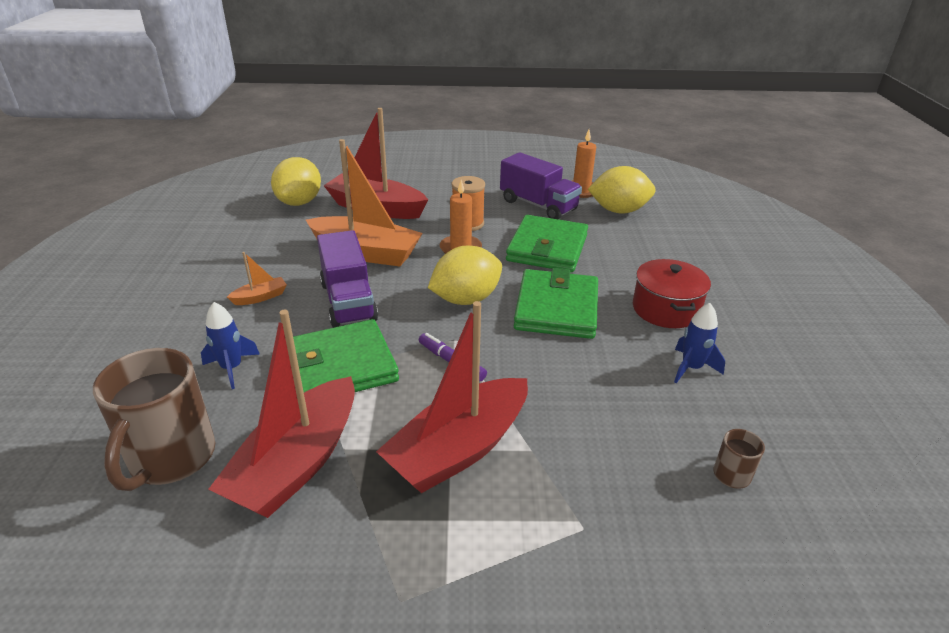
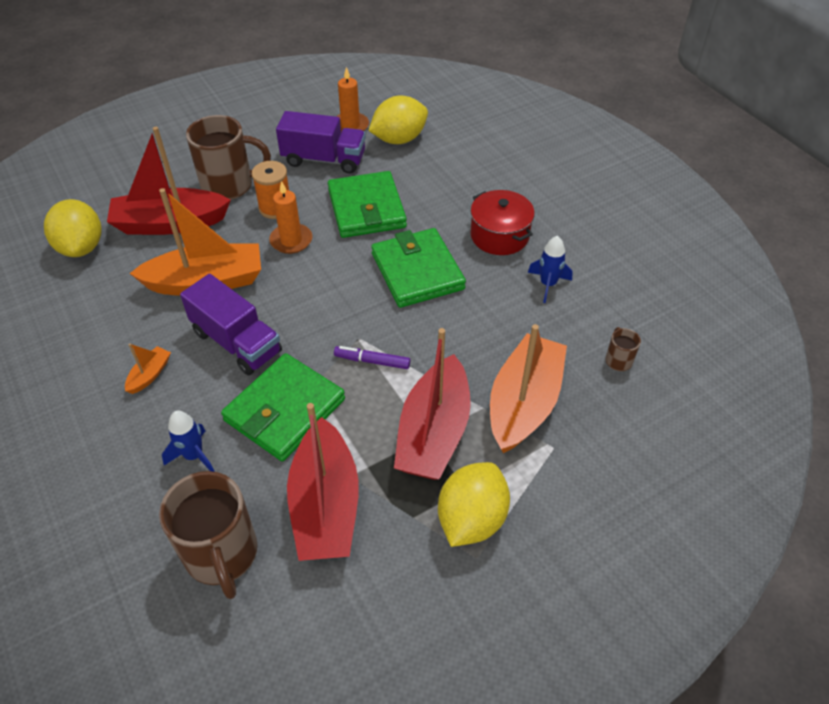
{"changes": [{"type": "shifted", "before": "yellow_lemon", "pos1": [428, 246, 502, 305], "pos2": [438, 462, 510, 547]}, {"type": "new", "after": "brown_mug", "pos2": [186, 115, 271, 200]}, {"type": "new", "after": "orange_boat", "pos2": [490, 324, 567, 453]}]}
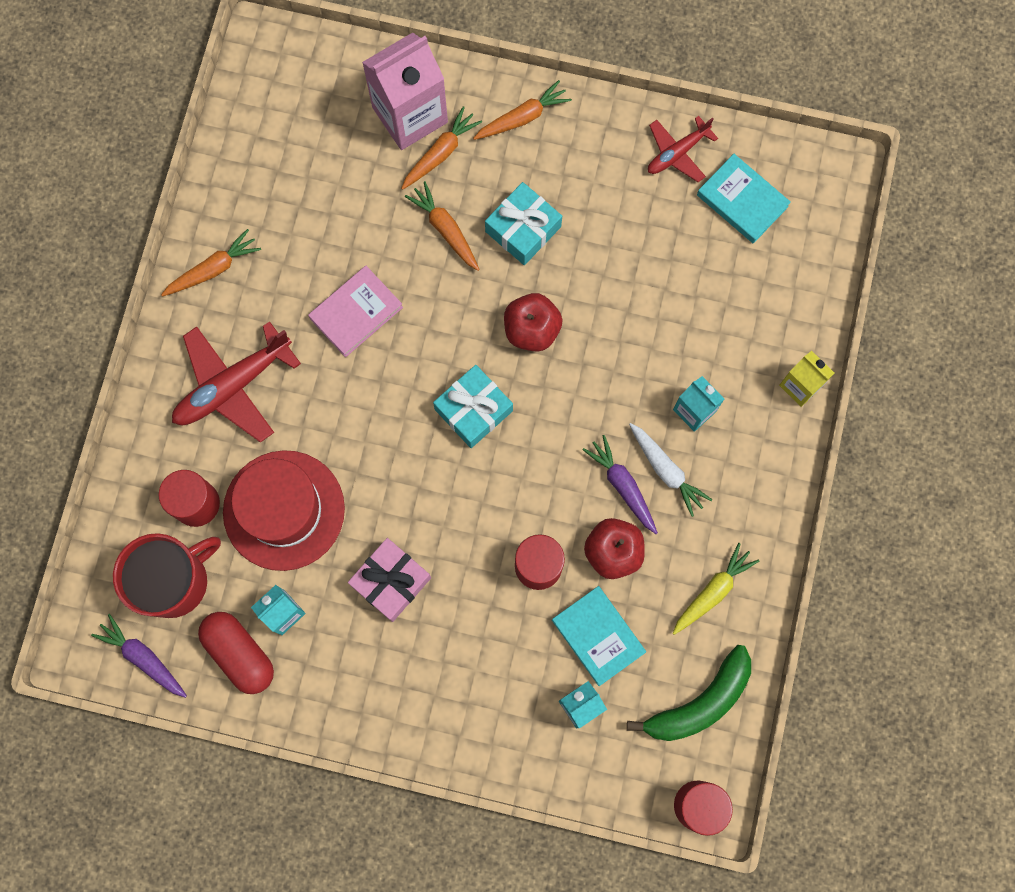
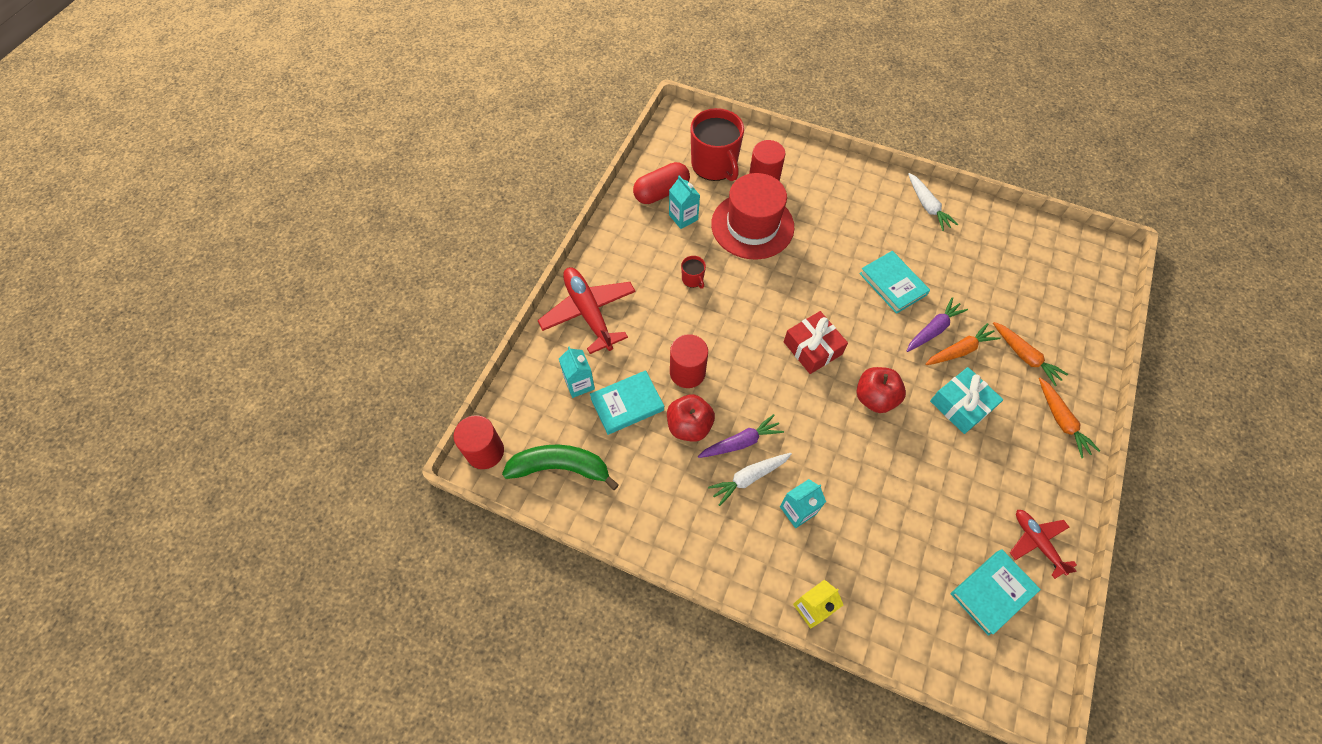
{"changes": [{"type": "shifted", "before": "purple_carrot", "pos1": [91, 614, 187, 698], "pos2": [907, 297, 968, 352]}, {"type": "repainted", "before": "orange_carrot", "after": "white_carrot", "pos1": [161, 229, 261, 297], "pos2": [908, 173, 958, 231]}, {"type": "shifted", "before": "red_plane", "pos1": [172, 321, 301, 442], "pos2": [538, 267, 636, 354]}, {"type": "repainted", "before": "pink_book", "after": "turquoise_book", "pos1": [308, 266, 403, 357], "pos2": [859, 251, 930, 314]}, {"type": "swapped", "before": "pink_gift", "after": "red_mug", "pos1": [348, 538, 431, 622], "pos2": [681, 256, 706, 289]}, {"type": "gone", "before": "pink_carton", "pos1": [362, 32, 448, 150]}, {"type": "repainted", "before": "turquoise_gift", "after": "red_gift", "pos1": [433, 365, 513, 448], "pos2": [784, 311, 848, 374]}, {"type": "rotated", "before": "green_banana", "pos1": [627, 645, 751, 741], "pos2": [502, 445, 619, 490], "turn": 120}, {"type": "gone", "before": "yellow_carrot", "pos1": [673, 543, 759, 635]}]}
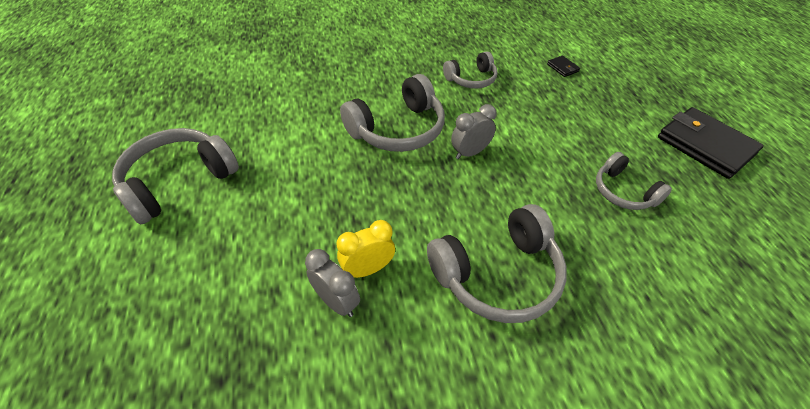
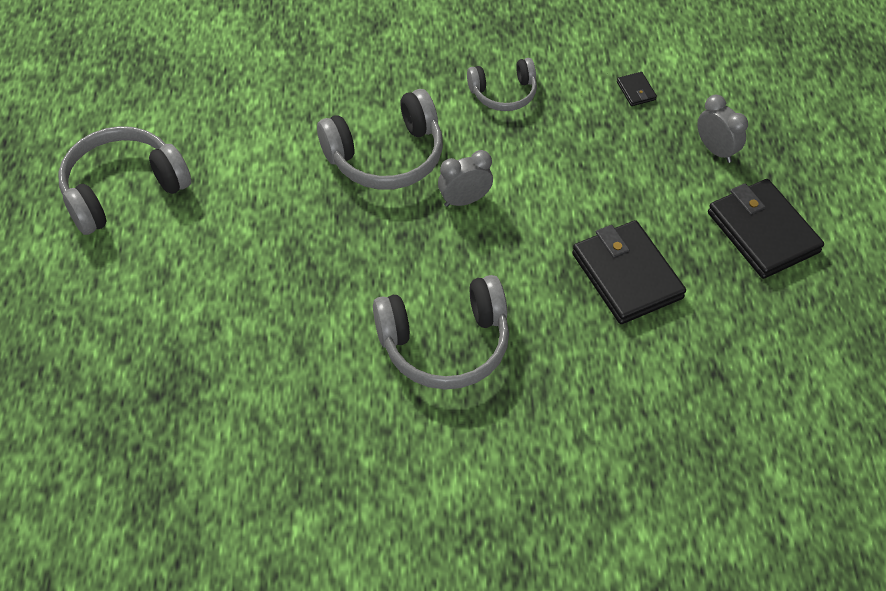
{"changes": [{"type": "shifted", "before": "grey_clock", "pos1": [305, 249, 360, 317], "pos2": [697, 95, 748, 163]}, {"type": "gone", "before": "yellow_clock", "pos1": [337, 220, 395, 278]}, {"type": "swapped", "before": "grey_headphones", "after": "black_wallet", "pos1": [596, 152, 672, 210], "pos2": [572, 220, 686, 324]}]}
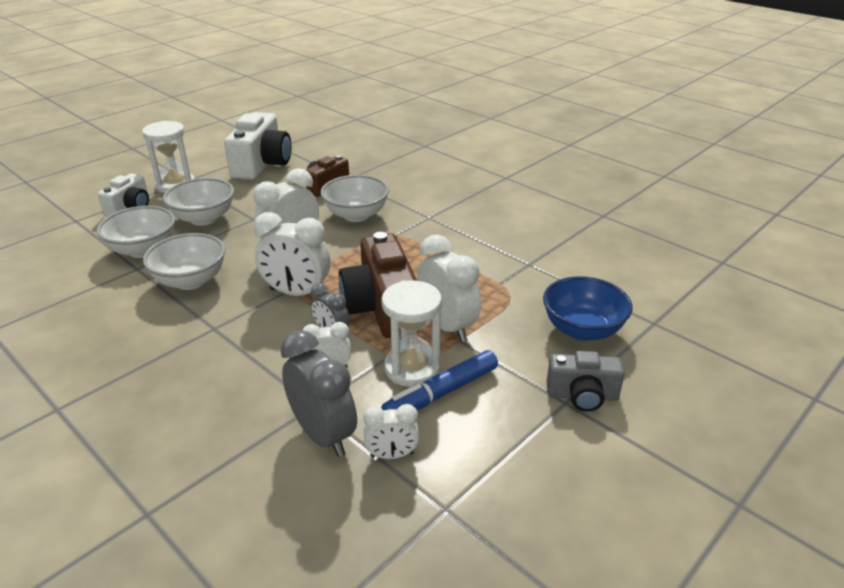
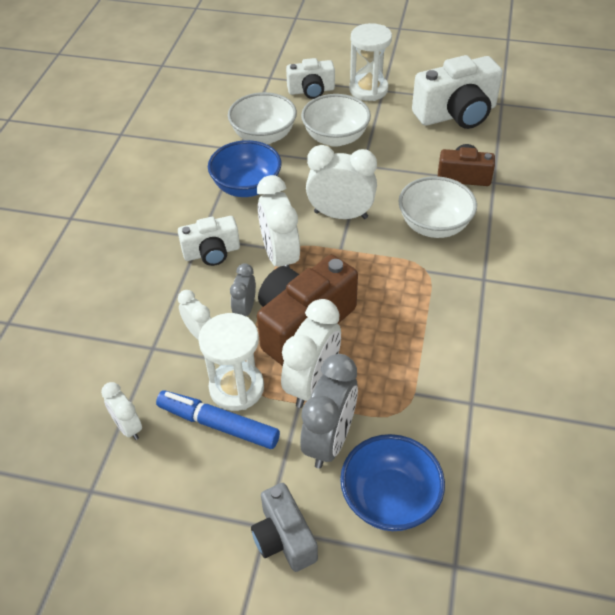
{"changes": [{"type": "repainted", "before": "white_bowl", "after": "blue_bowl", "pos1": [143, 233, 225, 290], "pos2": [208, 140, 282, 197]}, {"type": "shifted", "before": "grey_clock", "pos1": [280, 330, 357, 457], "pos2": [300, 354, 358, 469]}, {"type": "new", "after": "white_camera", "pos2": [178, 216, 240, 266]}]}
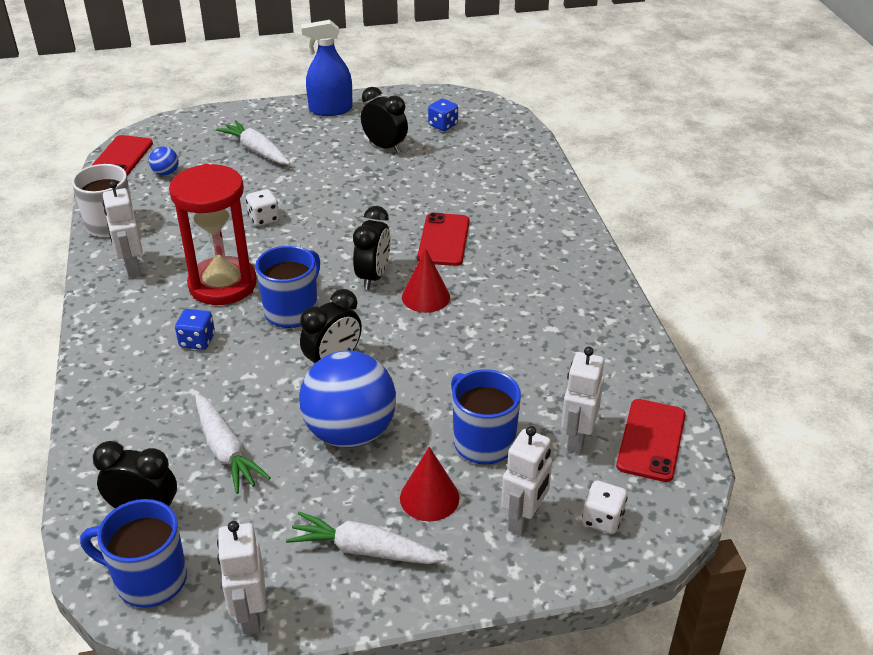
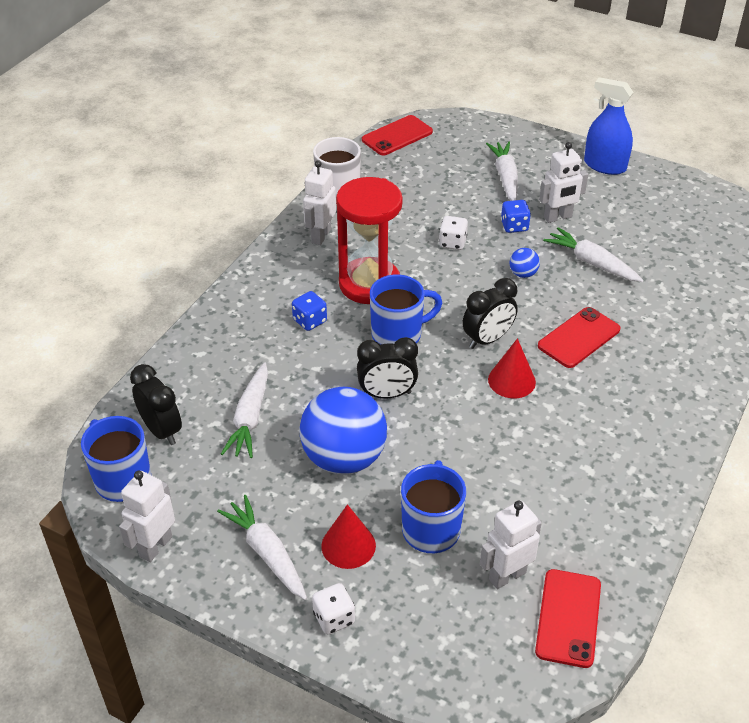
{"changes": [{"type": "shifted", "before": "blue_ball", "pos1": [149, 146, 179, 176], "pos2": [509, 248, 540, 278]}, {"type": "gone", "before": "black_clock", "pos1": [361, 87, 408, 154]}, {"type": "shifted", "before": "blue_dice", "pos1": [428, 99, 458, 131], "pos2": [501, 200, 531, 233]}, {"type": "shifted", "before": "white_robot", "pos1": [501, 426, 552, 536], "pos2": [539, 142, 588, 223]}, {"type": "shifted", "before": "white_dice", "pos1": [582, 480, 628, 534], "pos2": [312, 583, 355, 635]}, {"type": "rotated", "before": "red_phone", "pos1": [616, 399, 686, 482], "pos2": [535, 569, 601, 668], "turn": -45}, {"type": "new", "after": "white_carrot", "pos2": [543, 227, 644, 282]}]}
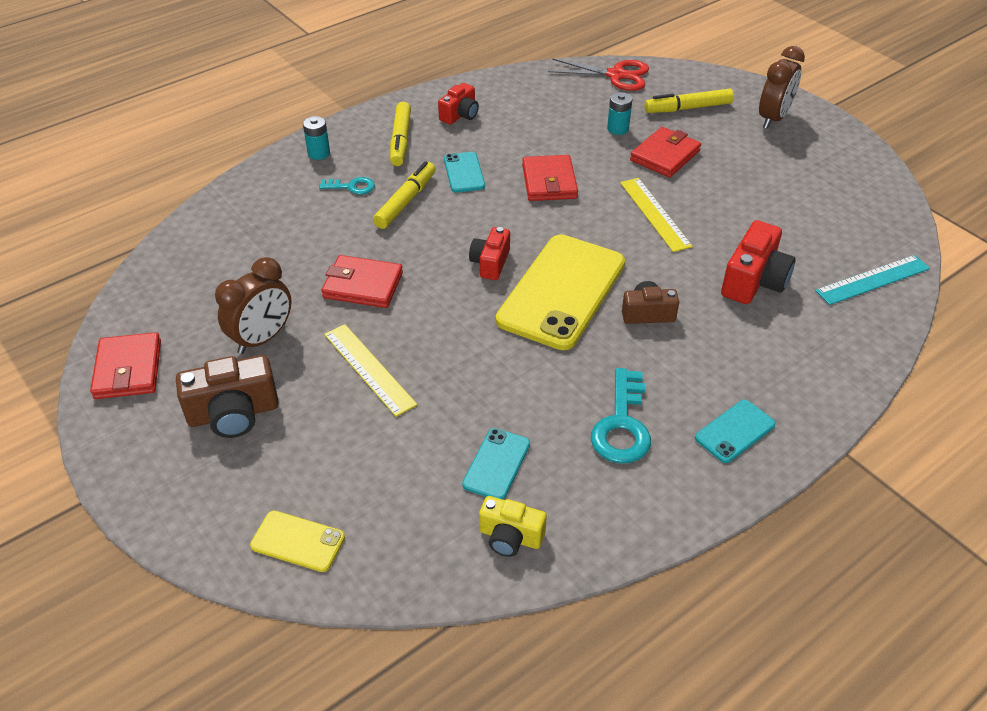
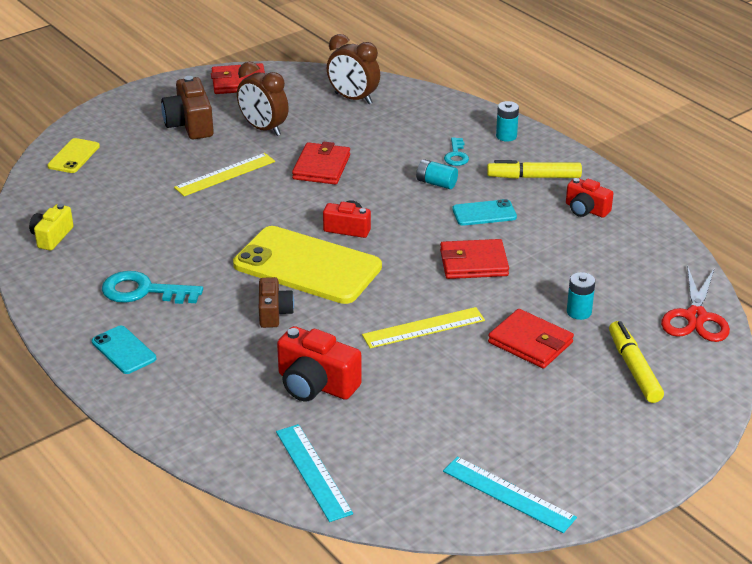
{"changes": [{"type": "swapped", "before": "yellow_marker", "after": "turquoise_battery", "pos1": [373, 161, 436, 229], "pos2": [416, 159, 458, 189]}, {"type": "gone", "before": "turquoise_phone", "pos1": [462, 428, 530, 500]}, {"type": "shifted", "before": "brown_clock", "pos1": [759, 46, 805, 129], "pos2": [327, 34, 380, 104]}, {"type": "new", "after": "turquoise_ruler", "pos2": [443, 457, 577, 533]}]}
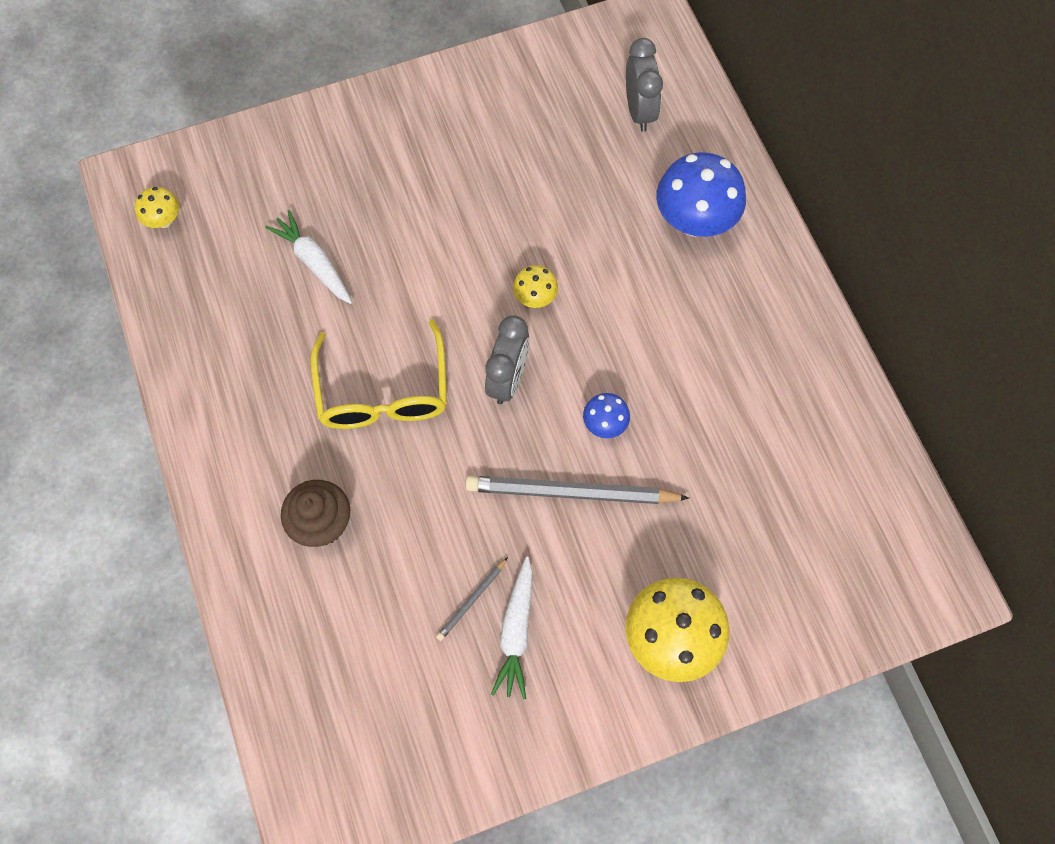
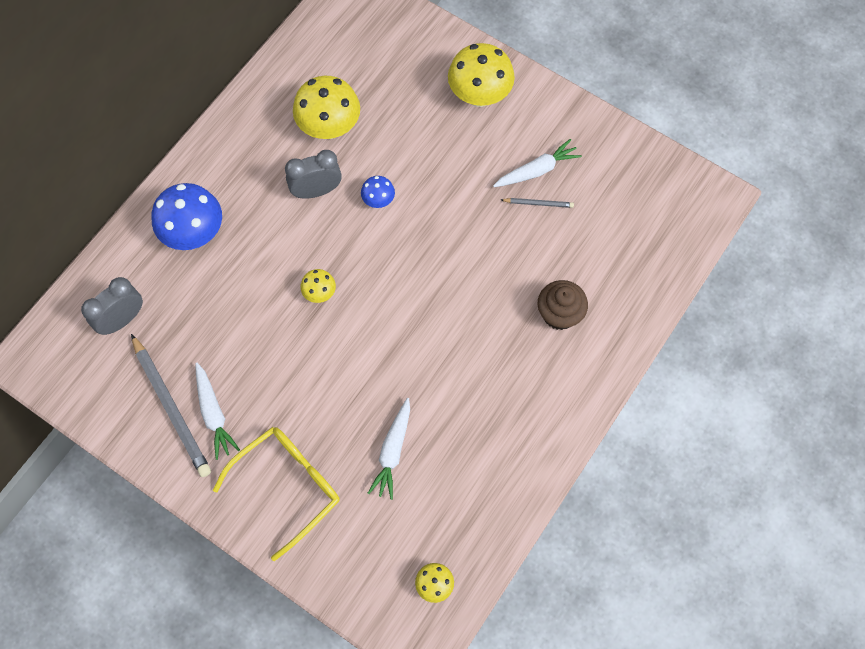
{"changes": [{"type": "shifted", "before": "yellow_glasses", "pos1": [311, 319, 447, 429], "pos2": [213, 427, 340, 561]}, {"type": "shifted", "before": "grey_pencil", "pos1": [465, 476, 689, 504], "pos2": [131, 334, 211, 477]}, {"type": "shifted", "before": "grey_clock", "pos1": [485, 315, 530, 404], "pos2": [285, 150, 342, 199]}, {"type": "new", "after": "white_carrot", "pos2": [195, 363, 240, 460]}, {"type": "new", "after": "yellow_mushroom", "pos2": [293, 76, 360, 139]}]}
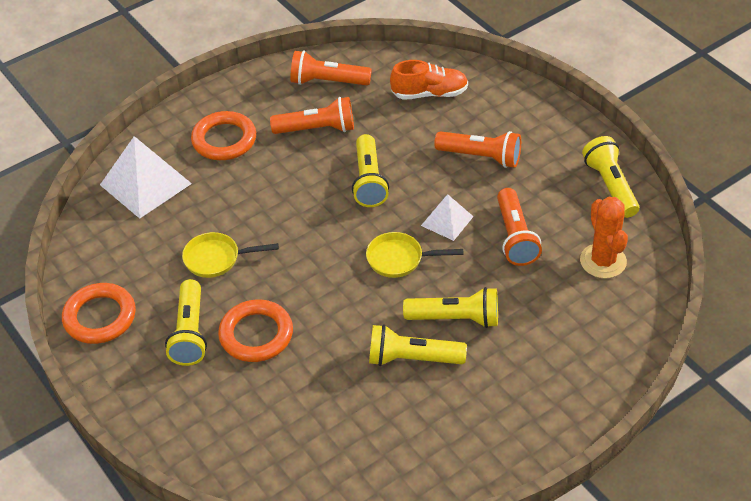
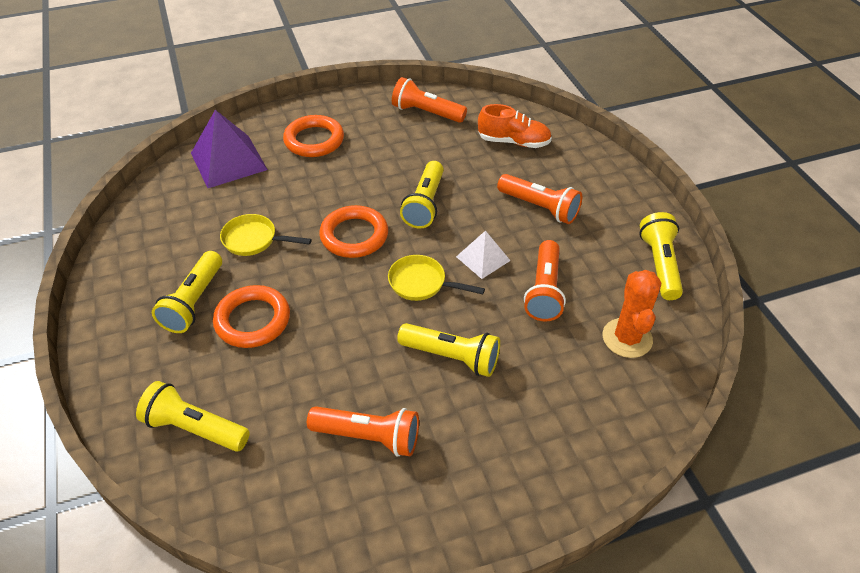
{"changes": [{"type": "shifted", "before": "orange_ring", "pos1": [62, 283, 136, 344], "pos2": [319, 205, 388, 258]}, {"type": "repainted", "before": "white_pyramid", "after": "purple_pyramid", "pos1": [100, 136, 192, 219], "pos2": [191, 110, 268, 188]}, {"type": "shifted", "before": "orange_flashlight", "pos1": [270, 97, 354, 134], "pos2": [307, 406, 419, 456]}, {"type": "shifted", "before": "yellow_flashlight", "pos1": [369, 324, 467, 366], "pos2": [136, 381, 250, 452]}]}
